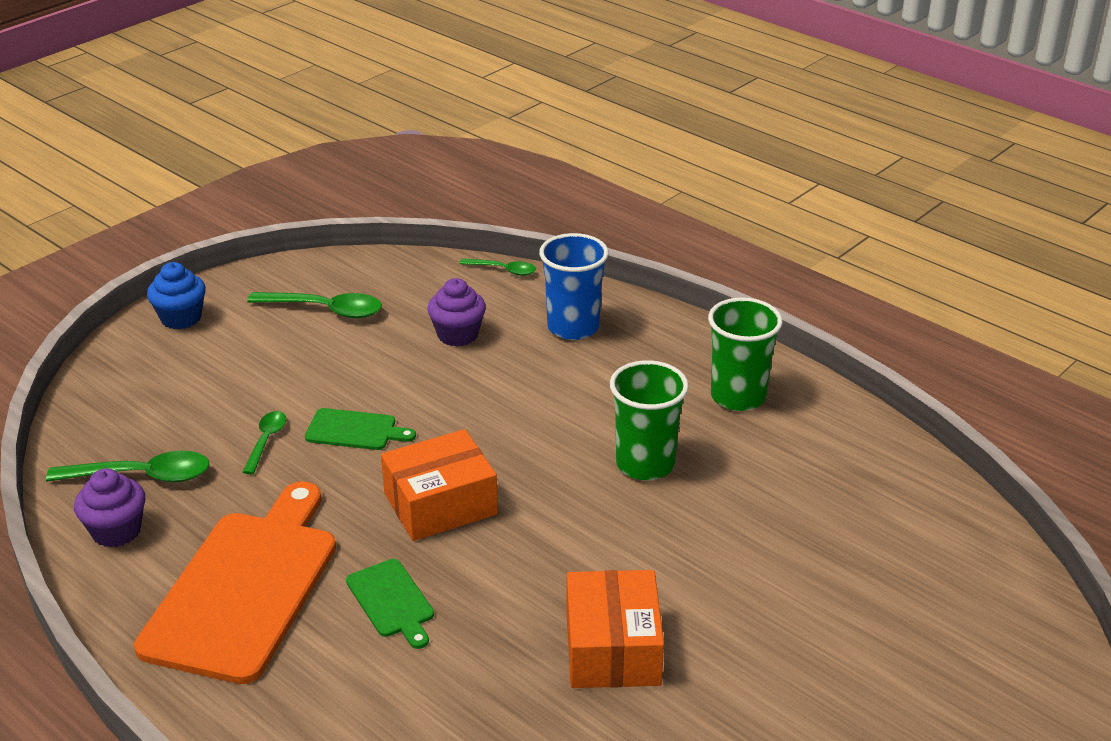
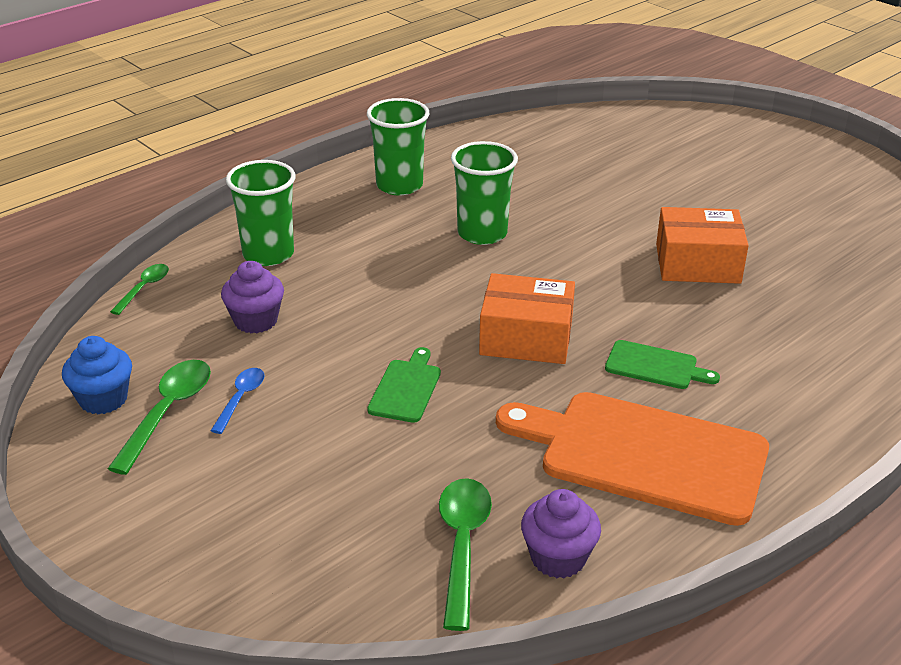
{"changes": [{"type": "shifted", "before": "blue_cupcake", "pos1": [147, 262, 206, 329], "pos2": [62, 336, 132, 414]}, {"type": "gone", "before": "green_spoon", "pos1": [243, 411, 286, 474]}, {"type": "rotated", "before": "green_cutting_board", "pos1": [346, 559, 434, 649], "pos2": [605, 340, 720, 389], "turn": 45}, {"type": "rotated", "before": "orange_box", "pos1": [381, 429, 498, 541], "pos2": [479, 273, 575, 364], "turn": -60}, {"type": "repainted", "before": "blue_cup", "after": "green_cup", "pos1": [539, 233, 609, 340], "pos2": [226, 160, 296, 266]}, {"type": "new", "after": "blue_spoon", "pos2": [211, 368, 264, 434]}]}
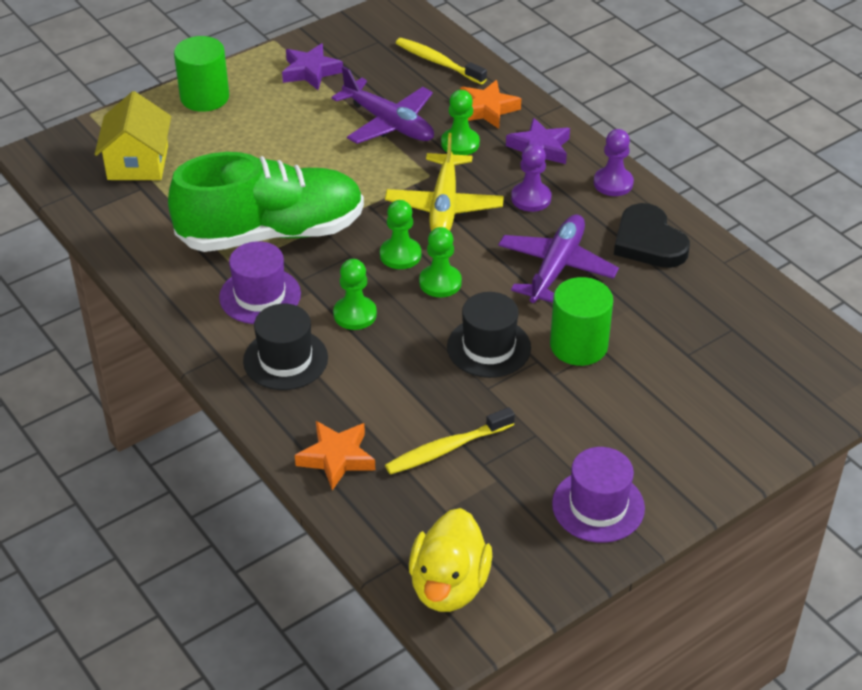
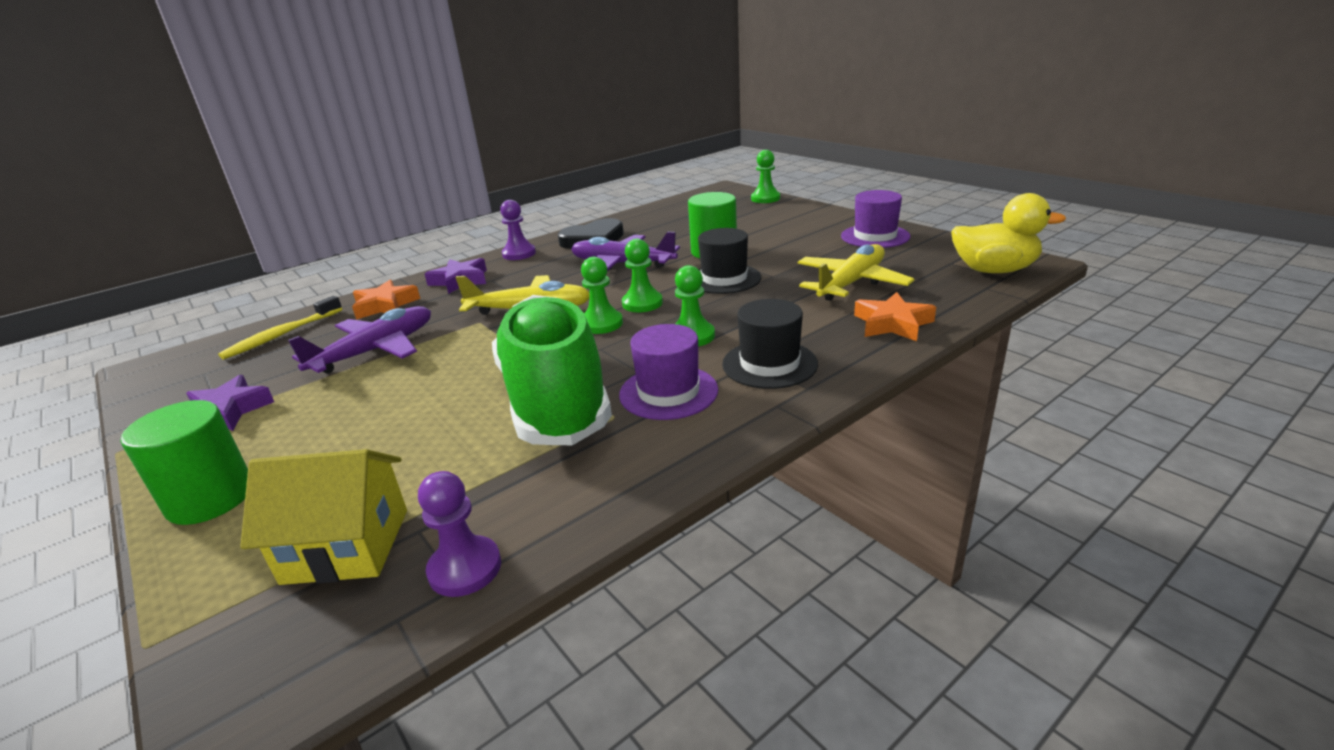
{"changes": [{"type": "swapped", "before": "yellow_toothbrush", "after": "yellow_plane", "pos1": [385, 407, 515, 475], "pos2": [797, 244, 914, 301]}, {"type": "shifted", "before": "green_pawn", "pos1": [441, 90, 480, 155], "pos2": [751, 150, 780, 203]}, {"type": "shifted", "before": "purple_pawn", "pos1": [511, 144, 551, 212], "pos2": [418, 471, 501, 597]}]}
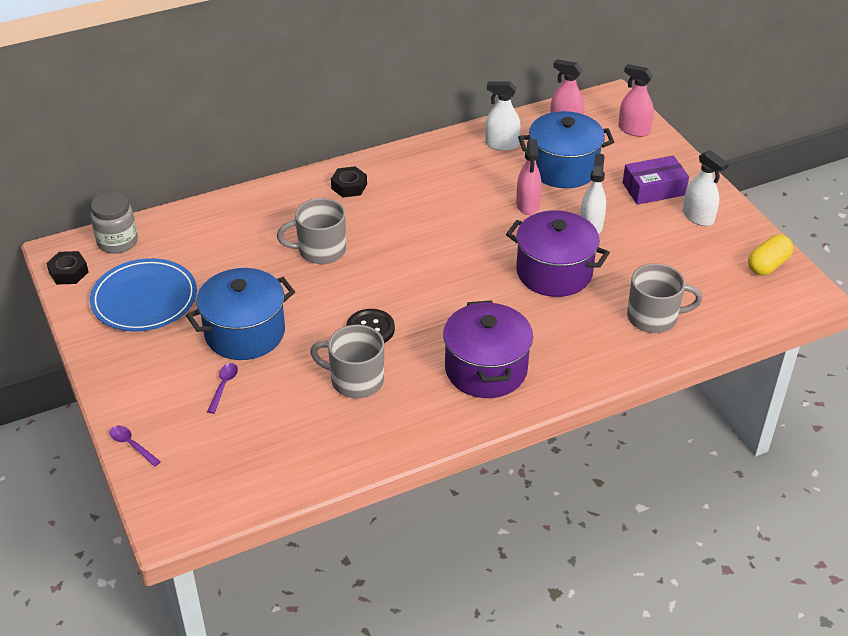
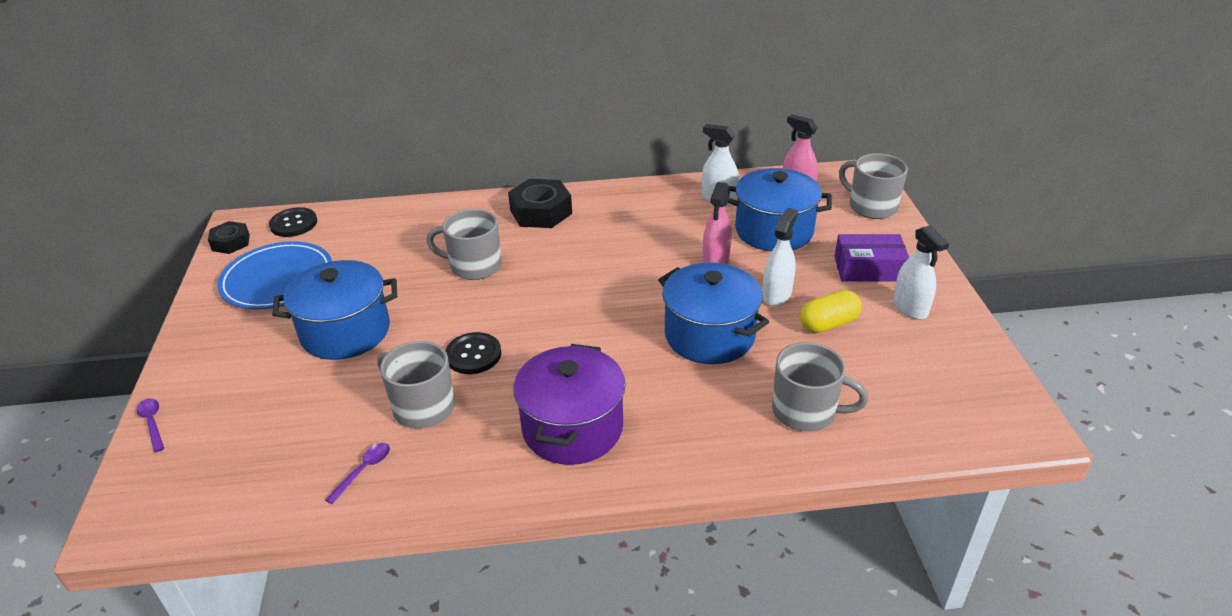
{"changes": [{"type": "swapped", "before": "grey_jar", "after": "black_button", "pos1": [90, 192, 138, 254], "pos2": [269, 207, 317, 237]}, {"type": "shifted", "before": "purple_spoon", "pos1": [207, 363, 238, 414], "pos2": [325, 443, 390, 504]}, {"type": "scaled", "before": "black_nut", "pos1": [331, 166, 367, 197], "pos2": [508, 179, 572, 228], "scale": 1.66}, {"type": "repainted", "before": "purple_pot", "after": "blue_pot", "pos1": [506, 210, 610, 297], "pos2": [658, 262, 769, 364]}, {"type": "swapped", "before": "pink_spray_bottle", "after": "grey_mug", "pos1": [618, 64, 654, 137], "pos2": [839, 153, 908, 219]}, {"type": "shifted", "before": "yellow_capsule", "pos1": [748, 234, 793, 275], "pos2": [800, 290, 862, 333]}]}
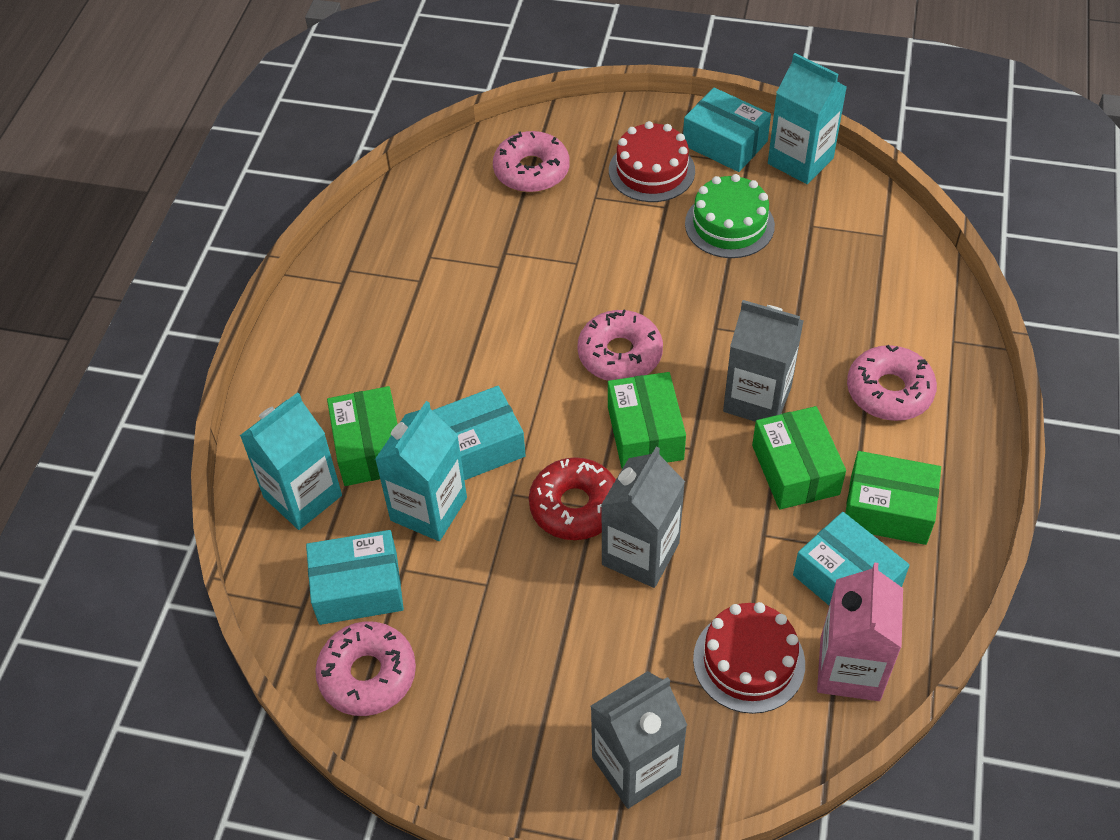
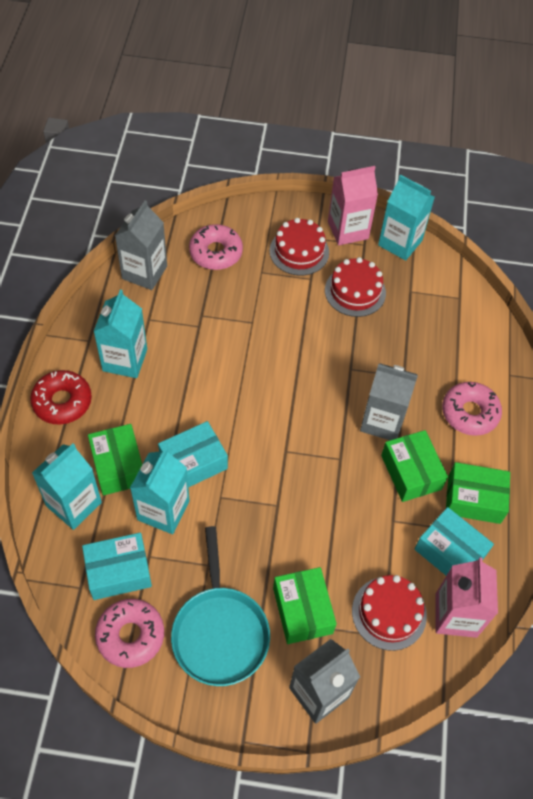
{"changes": [{"type": "shifted", "before": "red_donut", "pos1": [529, 457, 616, 540], "pos2": [30, 370, 92, 425]}, {"type": "gone", "before": "pink_donut", "pos1": [577, 309, 663, 381]}, {"type": "shifted", "before": "grey_carton", "pos1": [601, 447, 685, 588], "pos2": [115, 200, 167, 290]}, {"type": "shifted", "before": "green_box", "pos1": [608, 372, 686, 469], "pos2": [273, 567, 337, 644]}, {"type": "swapped", "before": "turquoise_box", "after": "pink_carton", "pos1": [683, 88, 771, 172], "pos2": [328, 166, 378, 245]}, {"type": "repainted", "before": "green_cake", "after": "red_cake", "pos1": [685, 174, 775, 258], "pos2": [325, 257, 386, 317]}, {"type": "new", "after": "turquoise_carton", "pos2": [93, 290, 147, 378]}, {"type": "new", "after": "turquoise_pan", "pos2": [171, 526, 270, 686]}]}
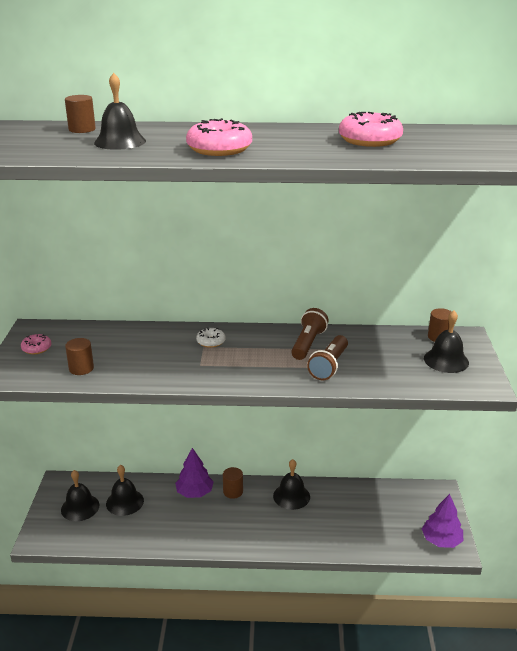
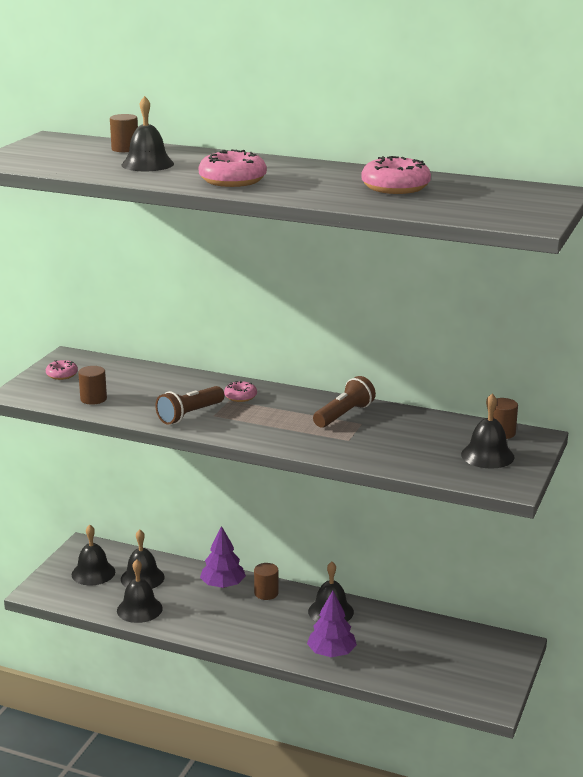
{"changes": [{"type": "repainted", "before": "white_donut", "after": "pink_donut", "pos1": [196, 328, 225, 348], "pos2": [224, 381, 257, 402]}, {"type": "shifted", "before": "brown_flashlight", "pos1": [307, 335, 348, 381], "pos2": [155, 386, 225, 425]}, {"type": "shifted", "before": "purple_tree", "pos1": [422, 494, 463, 548], "pos2": [307, 591, 357, 657]}, {"type": "new", "after": "black_bell", "pos2": [117, 559, 163, 623]}]}
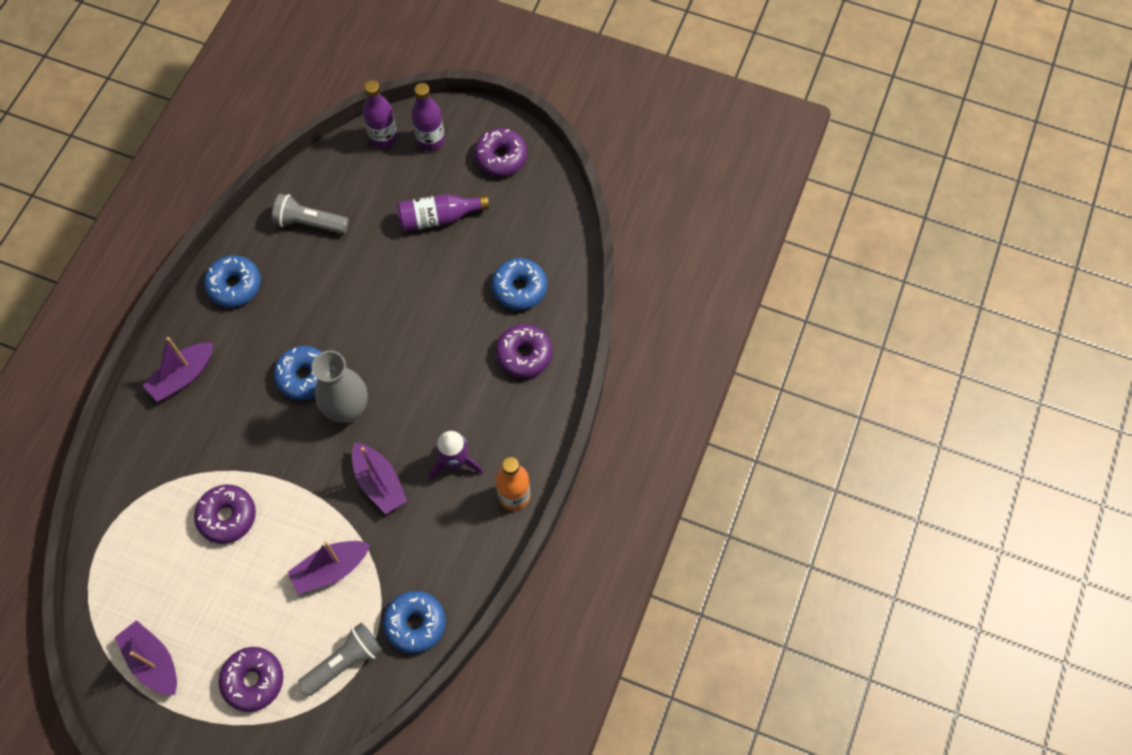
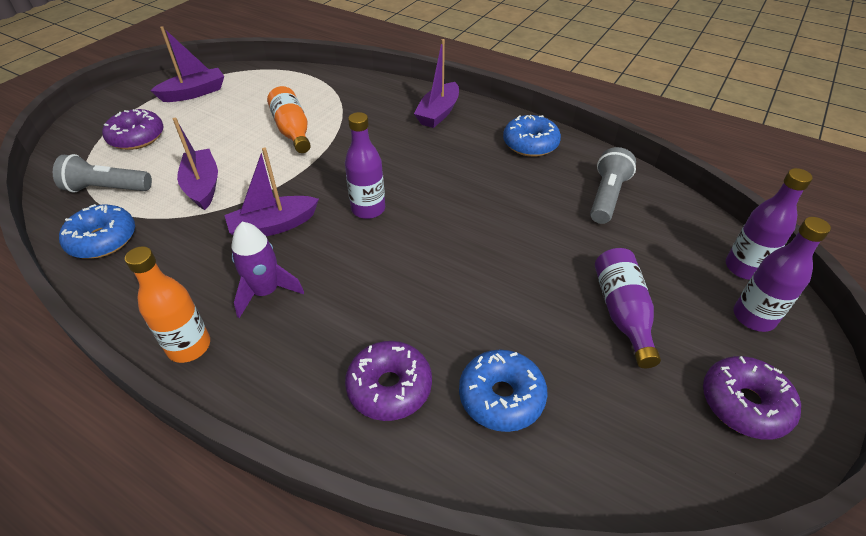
{"changes": [{"type": "rotated", "before": "purple_boat", "pos1": [143, 337, 213, 402], "pos2": [414, 39, 459, 128], "turn": -120}, {"type": "swapped", "before": "purple_donut", "after": "orange_bottle", "pos1": [194, 485, 256, 544], "pos2": [267, 86, 311, 153]}, {"type": "gone", "before": "blue_donut", "pos1": [273, 346, 322, 400]}, {"type": "rotated", "before": "grey_flashlight", "pos1": [298, 623, 382, 696], "pos2": [53, 154, 152, 193], "turn": 120}, {"type": "swapped", "before": "grey_vase", "after": "purple_bottle", "pos1": [312, 351, 368, 423], "pos2": [345, 112, 385, 219]}]}
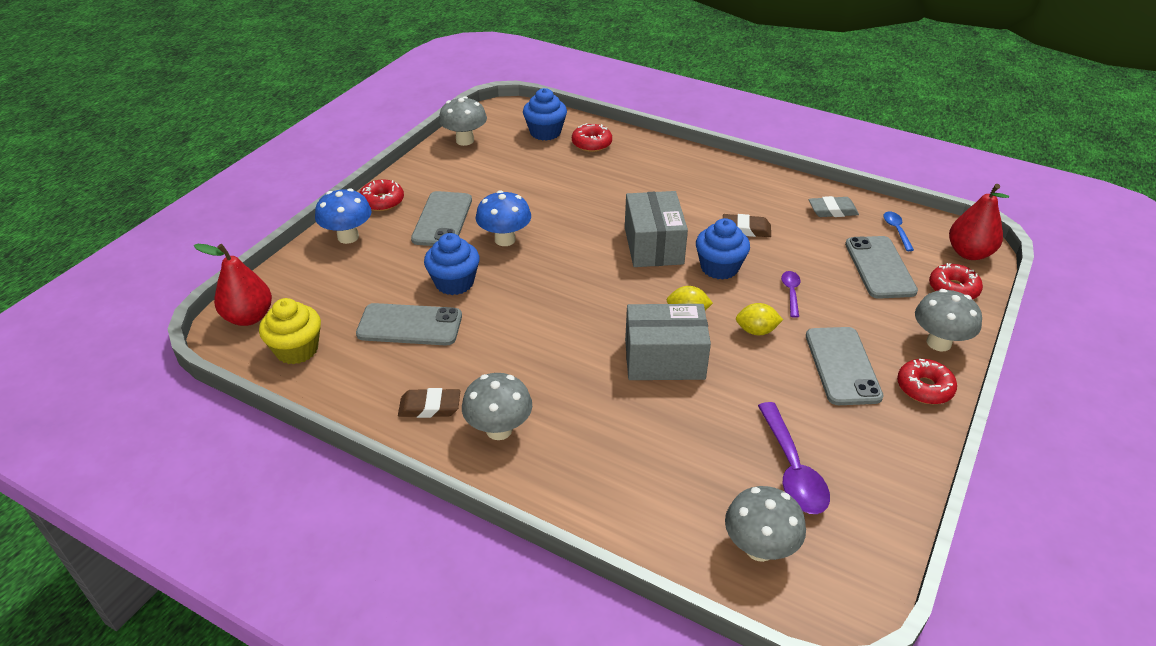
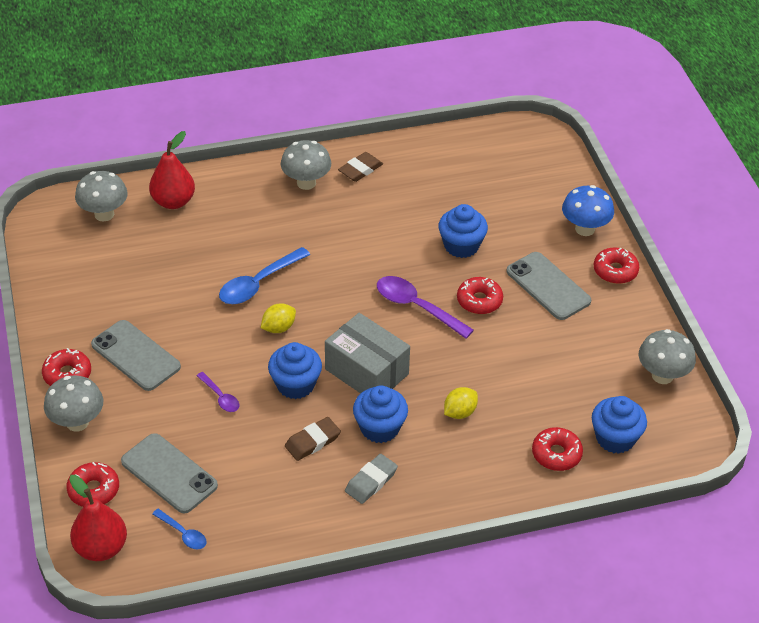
{"changes": [{"type": "shifted", "before": "red_pear", "pos1": [194, 244, 272, 326], "pos2": [149, 131, 195, 209]}, {"type": "gone", "before": "yellow_cupcake", "pos1": [259, 298, 321, 364]}, {"type": "gone", "before": "grey_phone", "pos1": [356, 303, 462, 346]}, {"type": "swapped", "before": "blue_mushroom", "after": "red_donut", "pos1": [476, 190, 531, 246], "pos2": [457, 277, 503, 314]}, {"type": "swapped", "before": "grey_box", "after": "blue_spoon", "pos1": [625, 304, 711, 380], "pos2": [219, 247, 310, 304]}, {"type": "shifted", "before": "yellow_lemon", "pos1": [736, 303, 783, 335], "pos2": [444, 387, 478, 419]}, {"type": "shifted", "before": "purple_spoon", "pos1": [758, 402, 830, 514], "pos2": [377, 276, 474, 339]}, {"type": "shifted", "before": "grey_eraser", "pos1": [809, 196, 859, 217], "pos2": [345, 454, 398, 504]}, {"type": "new", "after": "blue_cupcake", "pos2": [353, 385, 408, 443]}]}
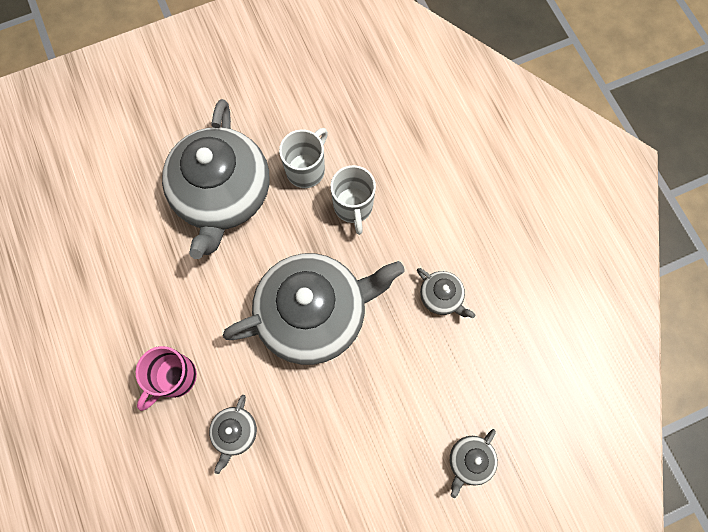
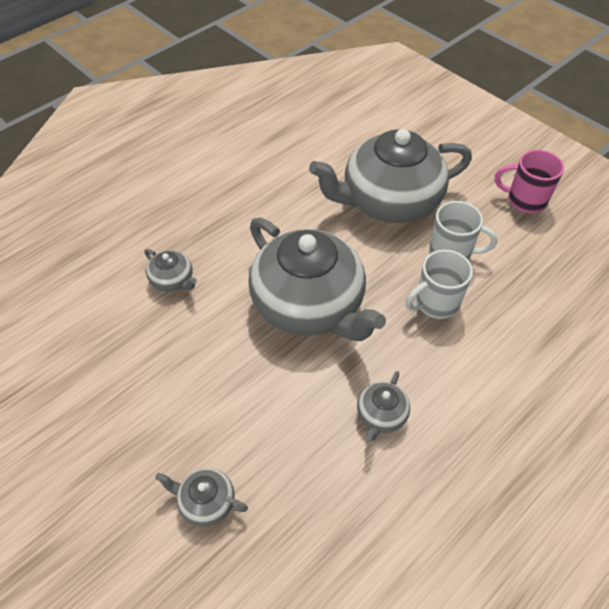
{"changes": [{"type": "shifted", "before": "pink_mug", "pos1": [136, 346, 197, 411], "pos2": [495, 150, 564, 213]}, {"type": "rotated", "before": "grey_teapot", "pos1": [209, 395, 257, 474], "pos2": [144, 249, 197, 292], "turn": -135}]}
